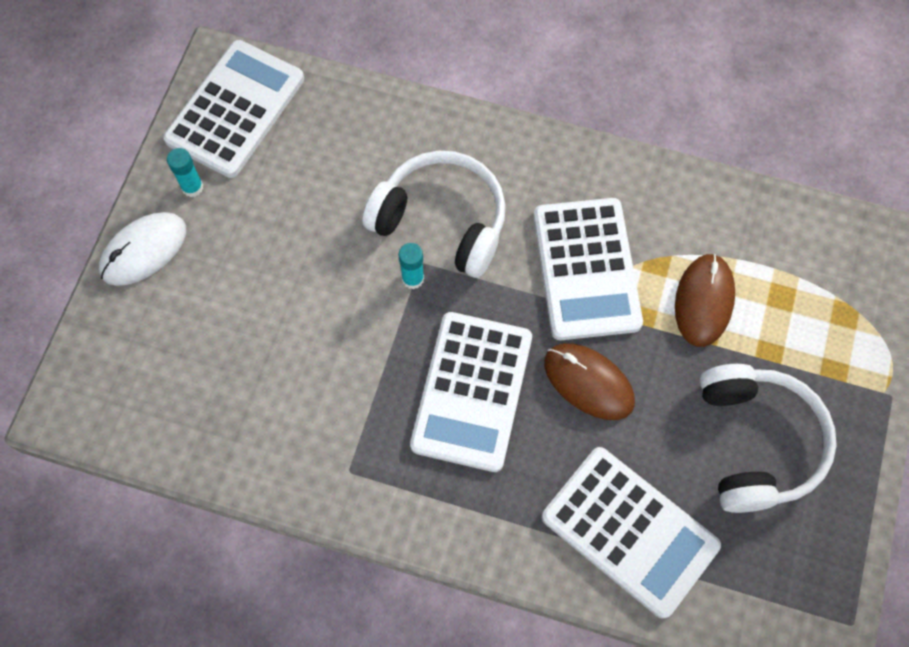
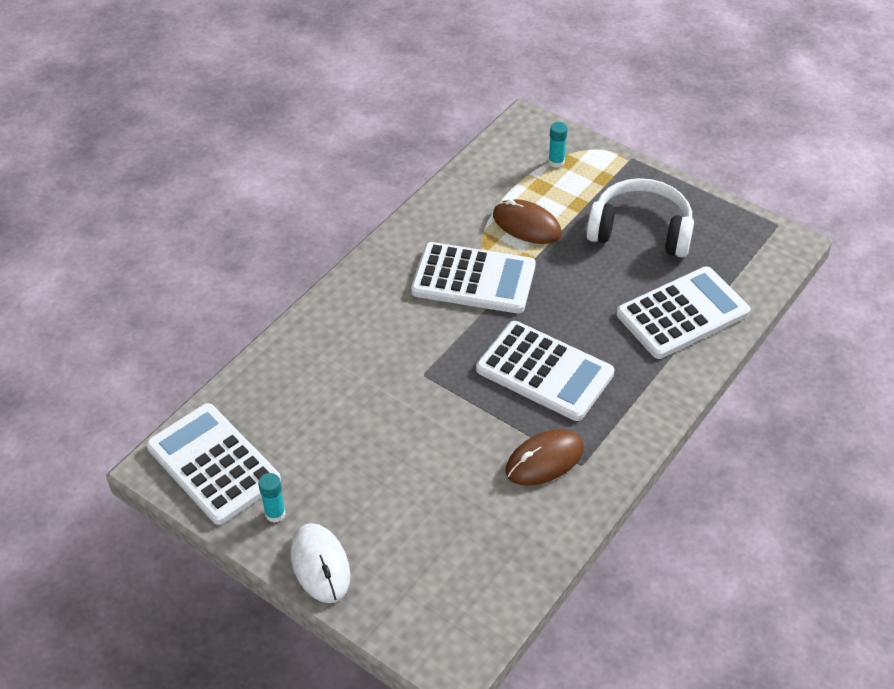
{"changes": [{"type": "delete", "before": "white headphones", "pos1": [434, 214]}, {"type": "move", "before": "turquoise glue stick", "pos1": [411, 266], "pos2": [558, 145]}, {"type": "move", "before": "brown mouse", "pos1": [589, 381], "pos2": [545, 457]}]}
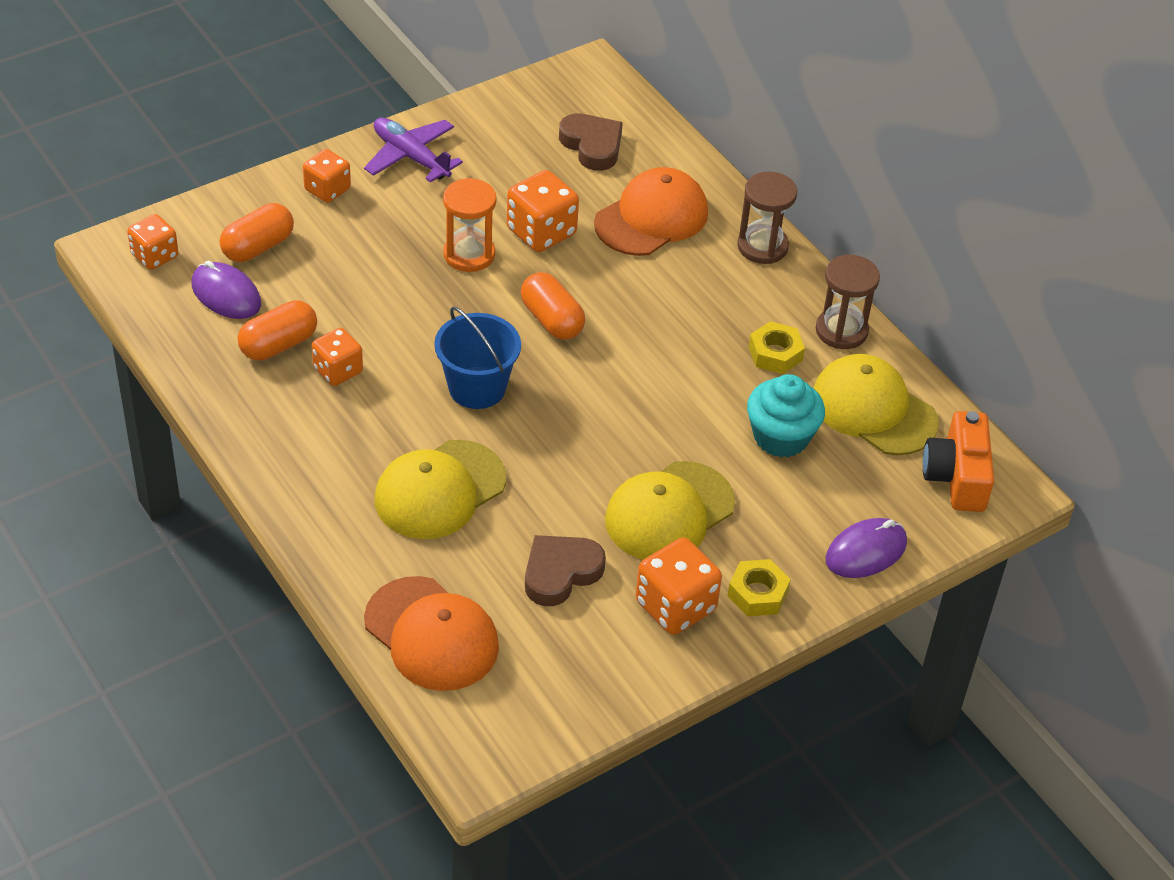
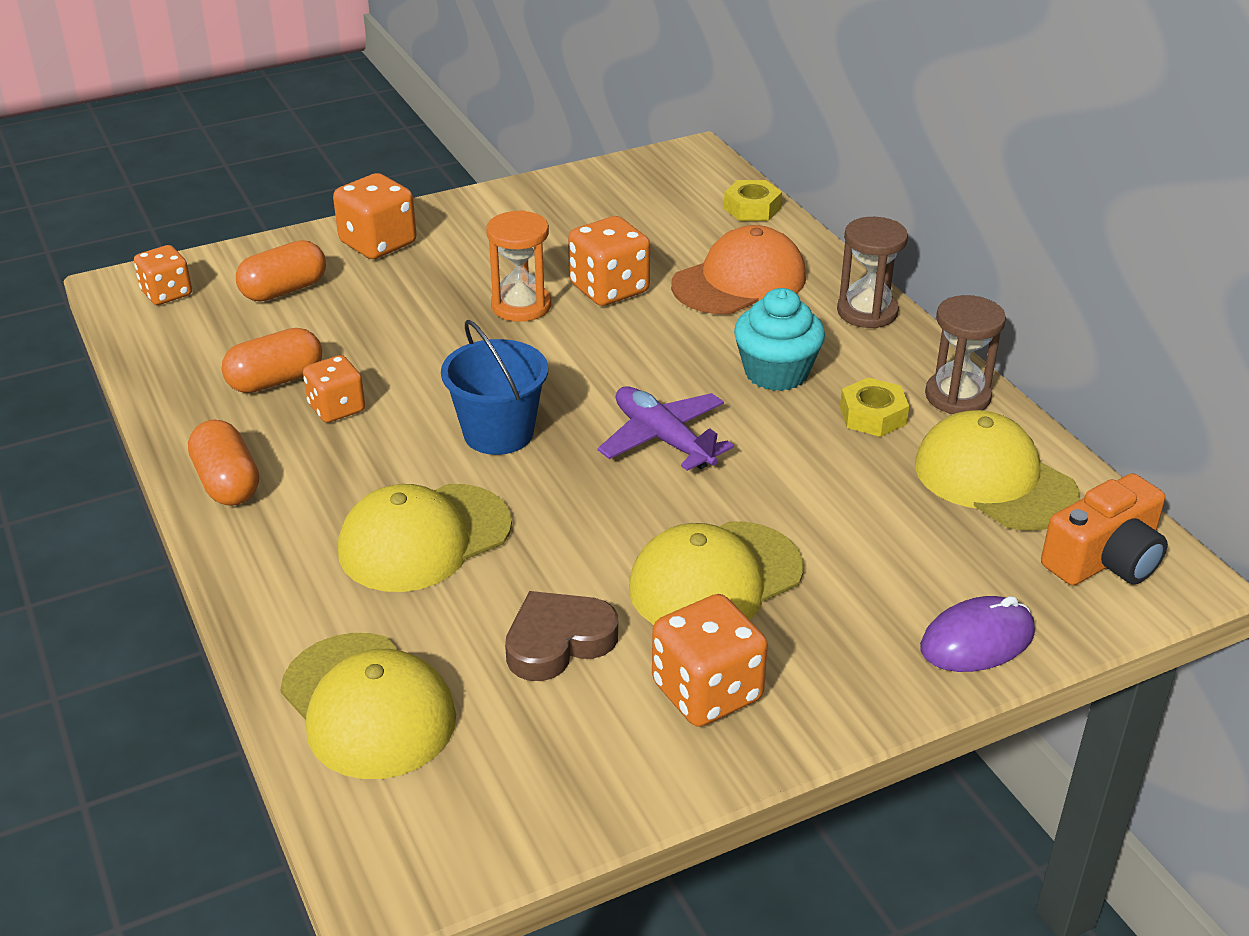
{"changes": [{"type": "delete", "before": "purple mouse", "pos1": [226, 290]}, {"type": "delete", "before": "brown heart", "pos1": [591, 142]}, {"type": "move", "before": "purple plane", "pos1": [413, 150], "pos2": [665, 428]}, {"type": "move", "before": "orange capsule", "pos1": [553, 306], "pos2": [223, 463]}, {"type": "move", "before": "yellow nut", "pos1": [759, 587], "pos2": [753, 200]}, {"type": "move", "before": "turquoise cupcake", "pos1": [786, 415], "pos2": [779, 339]}, {"type": "recolor", "before": "orange cap", "after": "yellow cap", "pos1": [431, 633], "pos2": [368, 706]}, {"type": "rotate", "before": "orange camera", "pos1": [958, 461], "pos2": [1104, 529], "turn": -135}, {"type": "resize", "before": "orange dice", "pos1": [327, 176], "pos2": [375, 216], "scale": 1.51}]}
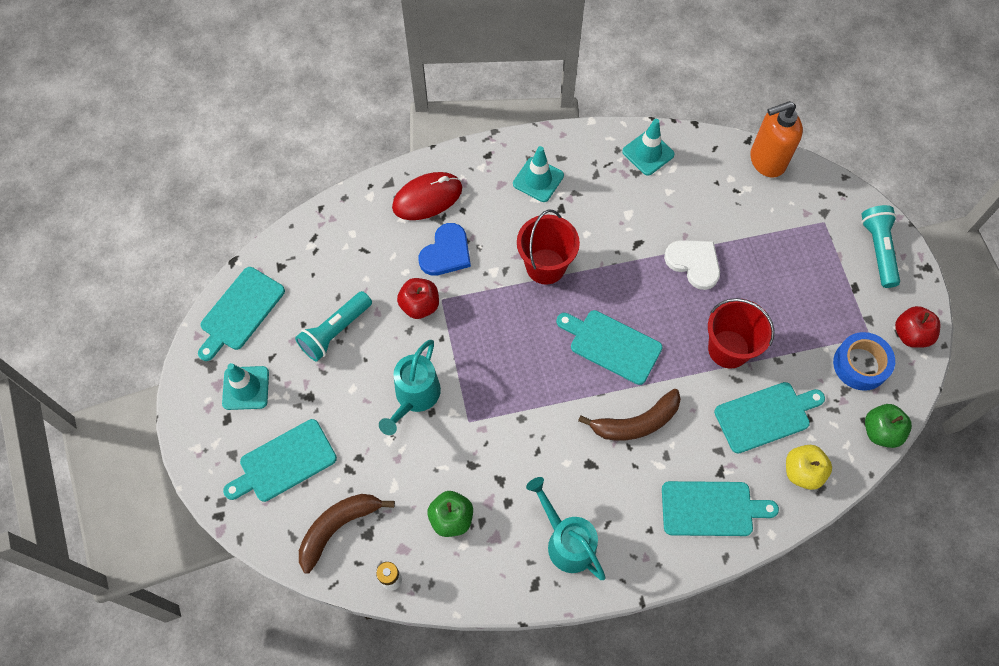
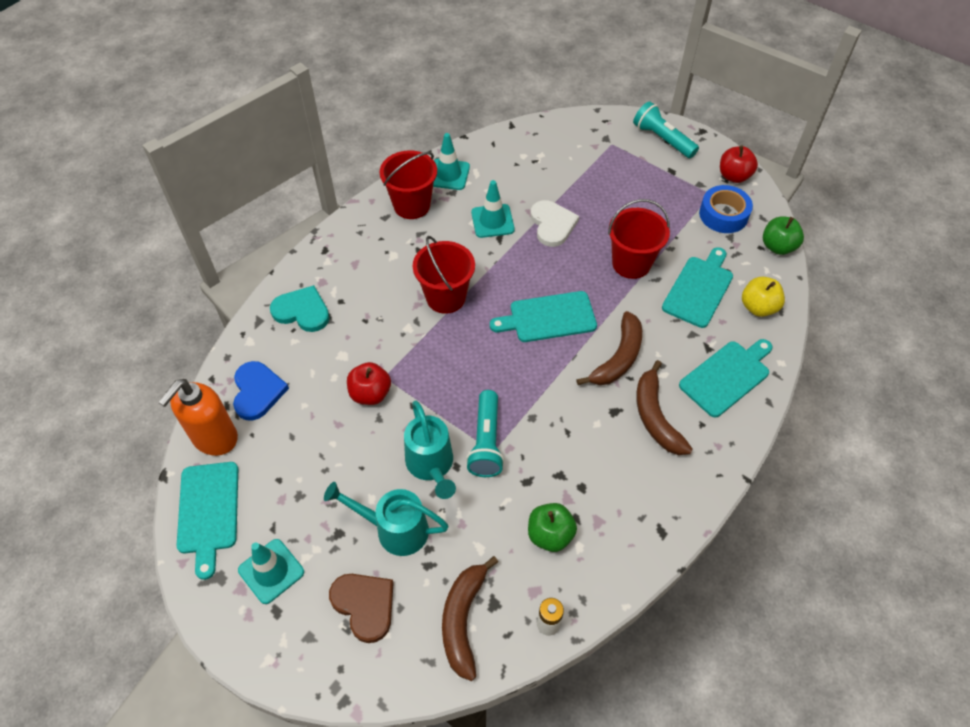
{"changes": [{"type": "insert", "after": "red bucket", "pos2": [408, 185]}, {"type": "insert", "after": "brown banana", "pos2": [664, 407]}, {"type": "move", "before": "turquoise flashlight", "pos1": [333, 326], "pos2": [485, 433]}, {"type": "move", "before": "blue heart", "pos1": [445, 249], "pos2": [261, 391]}, {"type": "move", "before": "turquoise traffic cone", "pos1": [538, 174], "pos2": [493, 209]}, {"type": "move", "before": "turquoise watering can", "pos1": [566, 528], "pos2": [386, 519]}, {"type": "move", "before": "orange soap dispenser", "pos1": [776, 139], "pos2": [198, 417]}, {"type": "replace", "before": "turquoise cutting board", "after": "brown heart", "pos1": [280, 460], "pos2": [361, 608]}, {"type": "replace", "before": "red mouse", "after": "turquoise heart", "pos1": [427, 196], "pos2": [299, 308]}, {"type": "rotate", "before": "white heart", "pos1": [692, 265], "pos2": [555, 223], "turn": 75}]}
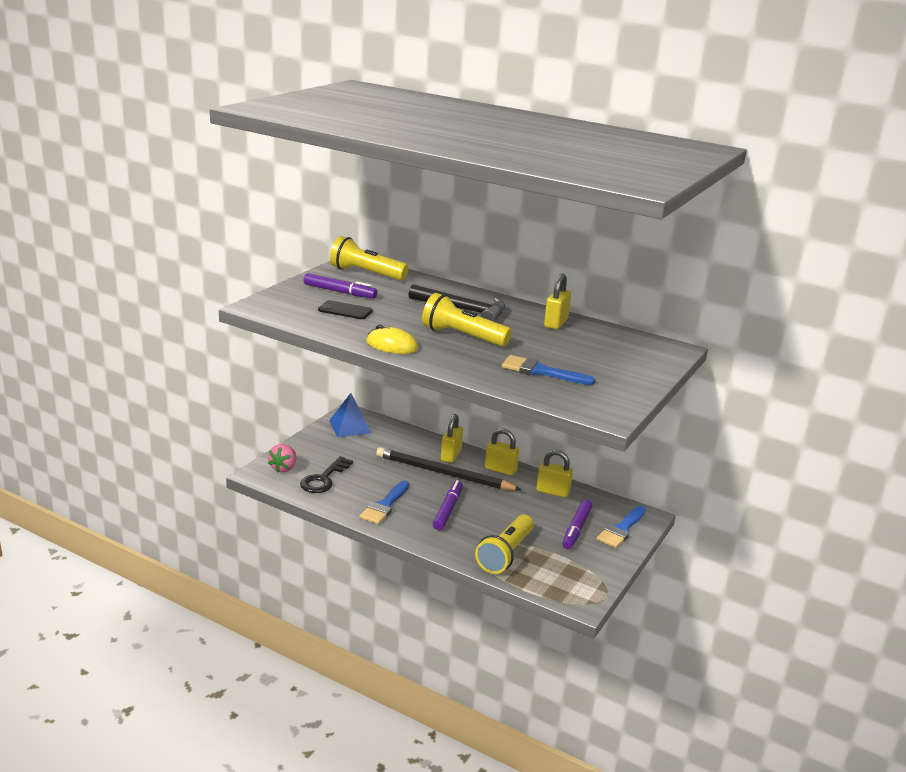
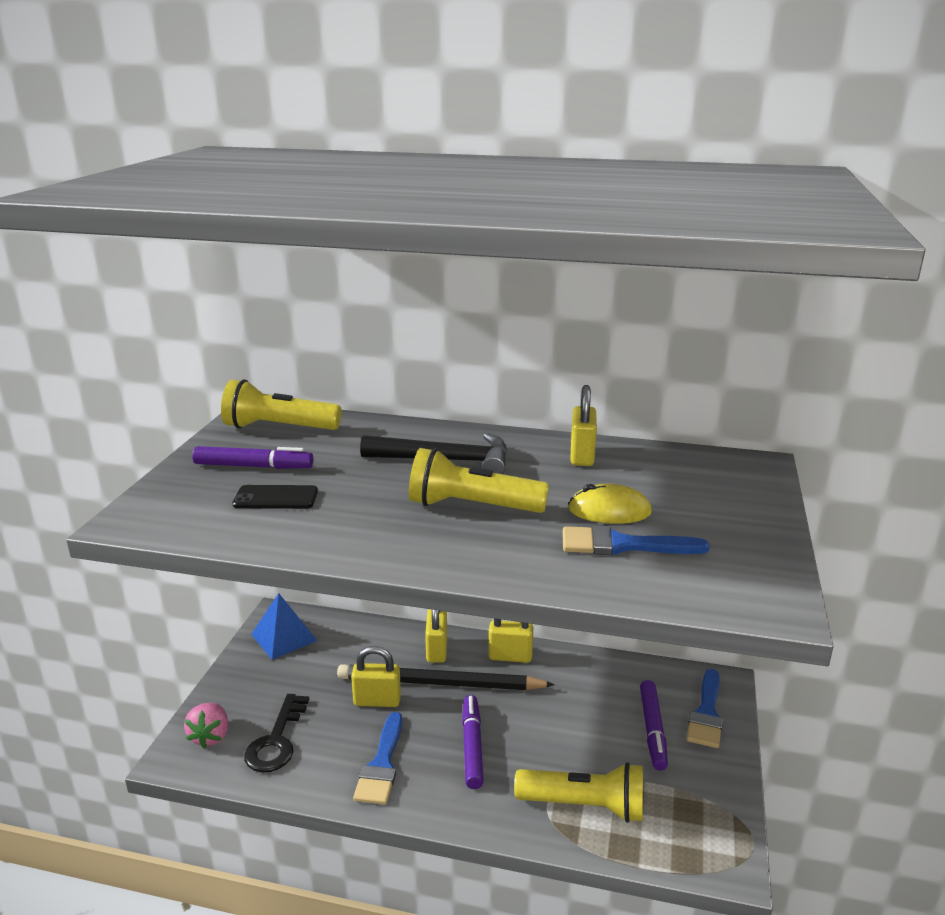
{"changes": [{"type": "move", "before": "yellow mouse", "pos1": [392, 339], "pos2": [610, 504]}, {"type": "move", "before": "yellow padlock", "pos1": [554, 474], "pos2": [376, 676]}, {"type": "rotate", "before": "yellow flashlight", "pos1": [504, 544], "pos2": [578, 792], "turn": -90}]}
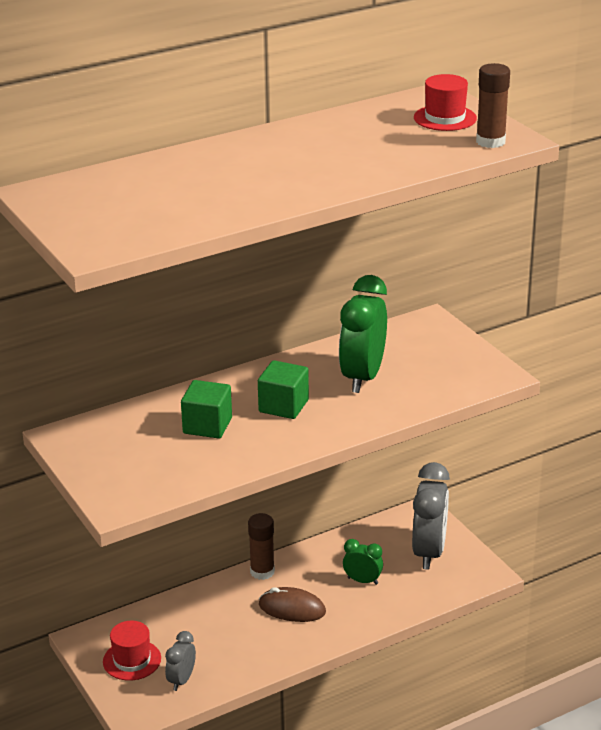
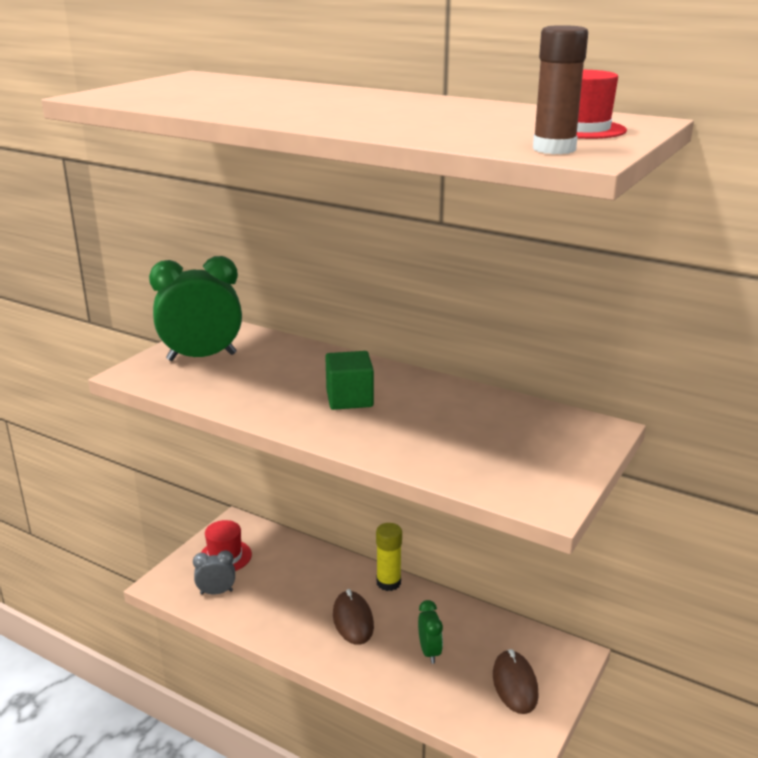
{"changes": [{"type": "delete", "before": "green cube", "pos1": [206, 409]}, {"type": "move", "before": "green clock", "pos1": [363, 334], "pos2": [195, 308]}, {"type": "replace", "before": "grey clock", "after": "brown mouse", "pos1": [431, 516], "pos2": [516, 681]}, {"type": "recolor", "before": "brown glue stick", "after": "yellow glue stick", "pos1": [261, 546], "pos2": [389, 557]}]}
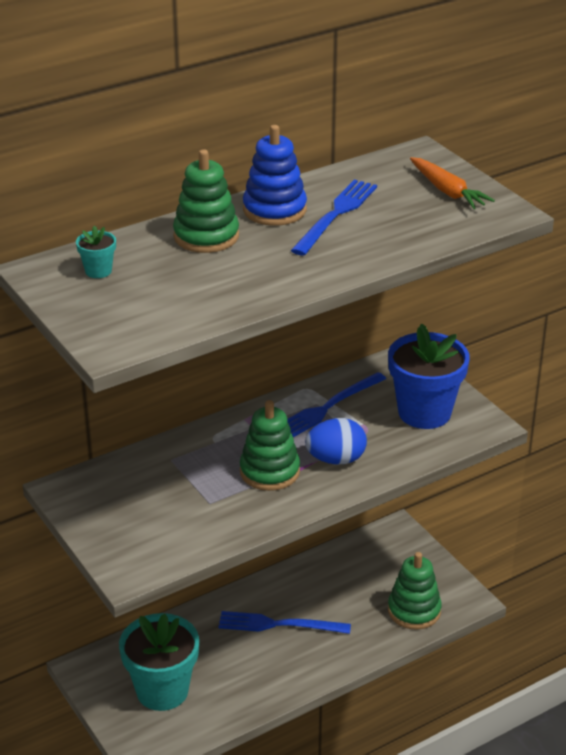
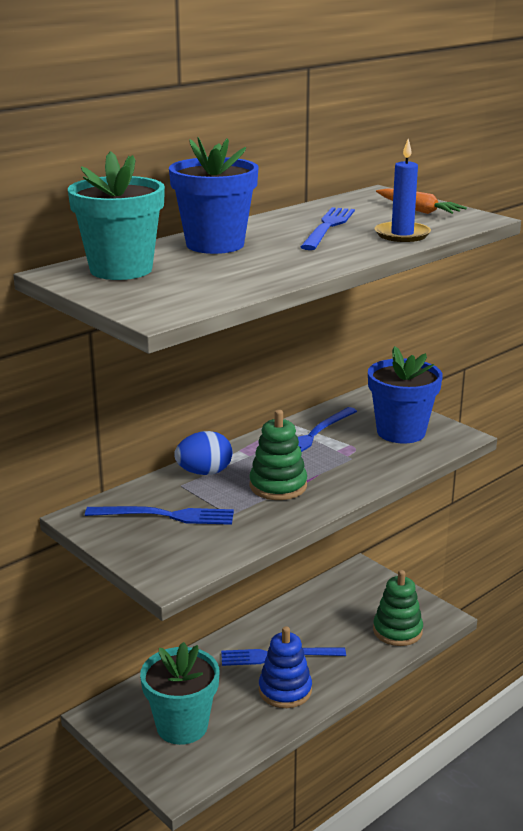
{"changes": [{"type": "insert", "after": "blue fork", "pos2": [159, 515]}, {"type": "insert", "after": "blue candle", "pos2": [403, 190]}, {"type": "move", "before": "blue stacking toy", "pos1": [275, 175], "pos2": [285, 667]}, {"type": "move", "before": "blue egg", "pos1": [336, 441], "pos2": [203, 453]}, {"type": "replace", "before": "green stacking toy", "after": "blue flower pot", "pos1": [206, 201], "pos2": [214, 195]}, {"type": "resize", "before": "turquoise flower pot", "pos1": [96, 251], "pos2": [116, 215], "scale": 2.37}]}
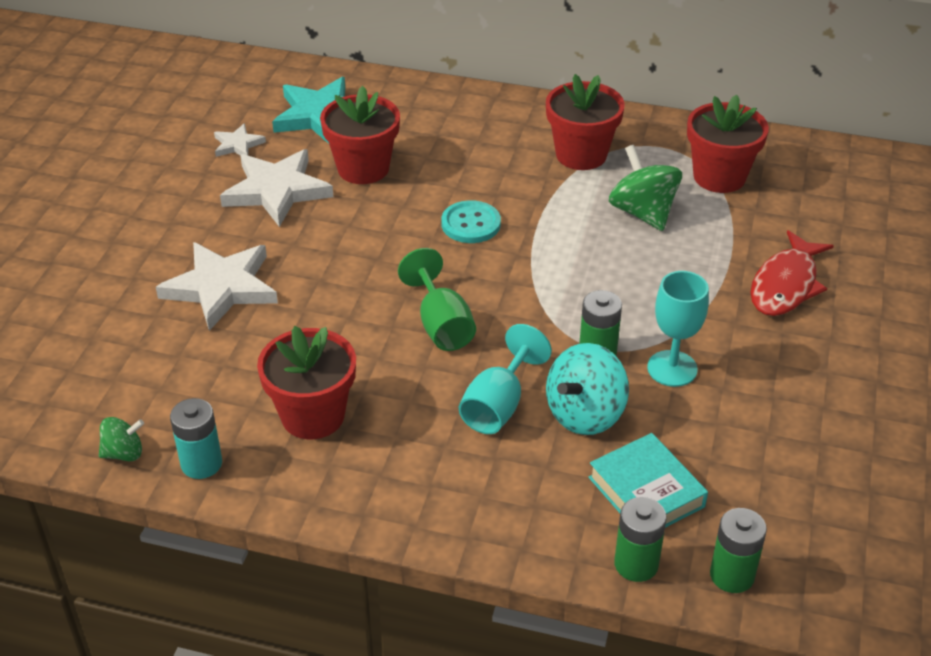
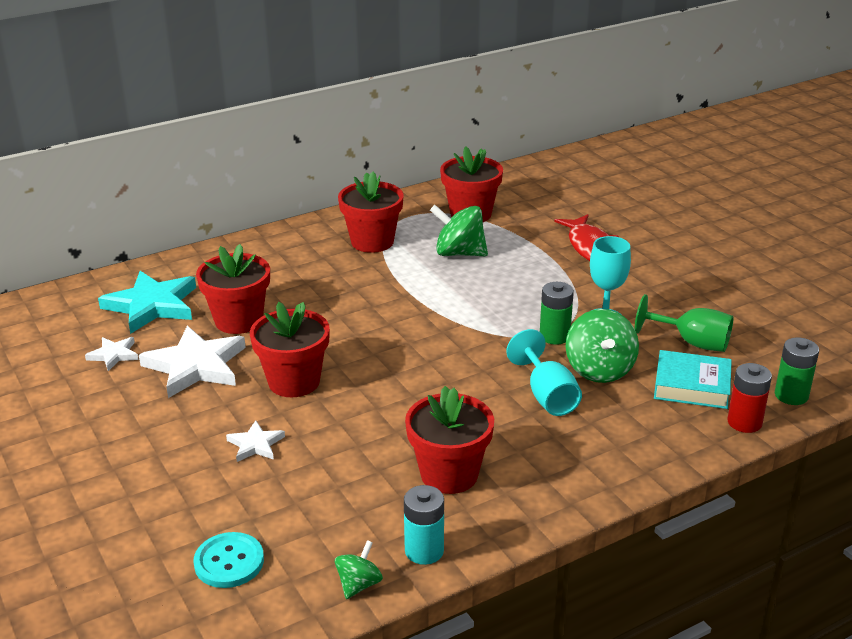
{"changes": [{"type": "insert", "after": "red flower pot", "pos2": [290, 349]}, {"type": "move", "before": "green goblet", "pos1": [437, 299], "pos2": [684, 323]}, {"type": "move", "before": "turquoise button", "pos1": [471, 221], "pos2": [228, 560]}, {"type": "recolor", "before": "turquoise spinning top", "after": "green spinning top", "pos1": [587, 389], "pos2": [602, 346]}, {"type": "recolor", "before": "green battery", "after": "red battery", "pos1": [640, 539], "pos2": [749, 398]}, {"type": "resize", "before": "white star", "pos1": [217, 286], "pos2": [255, 441], "scale": 0.5}]}
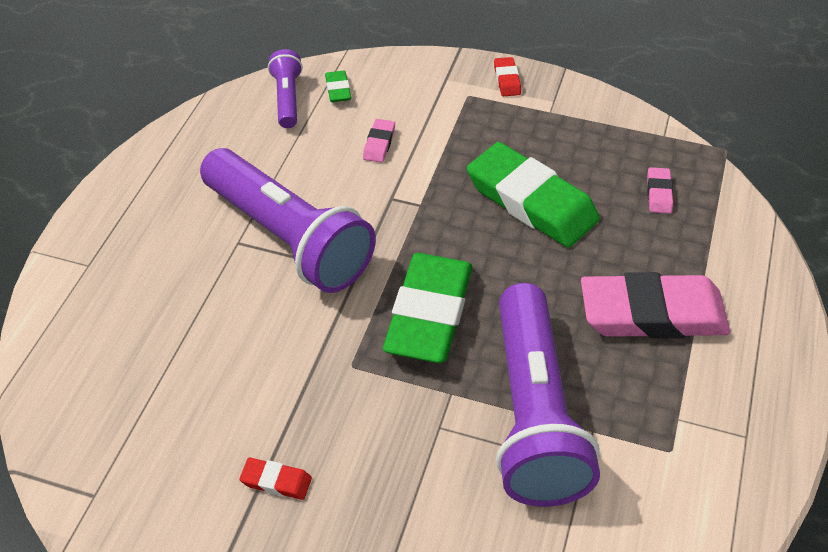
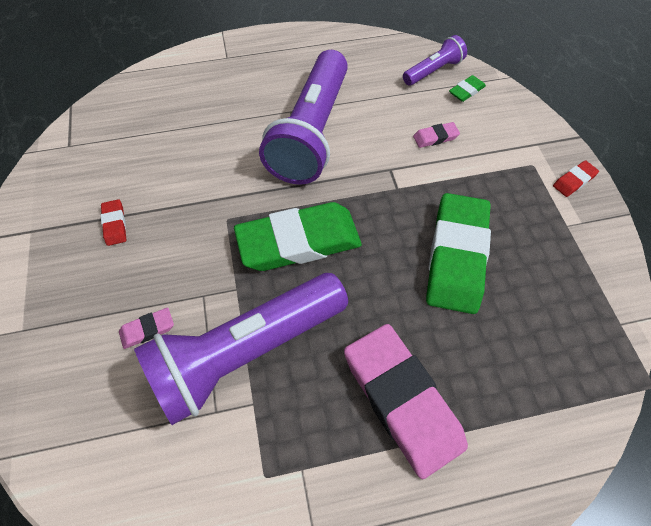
{"changes": [{"type": "move", "before": "pink eraser", "pos1": [660, 190], "pos2": [146, 328]}]}
